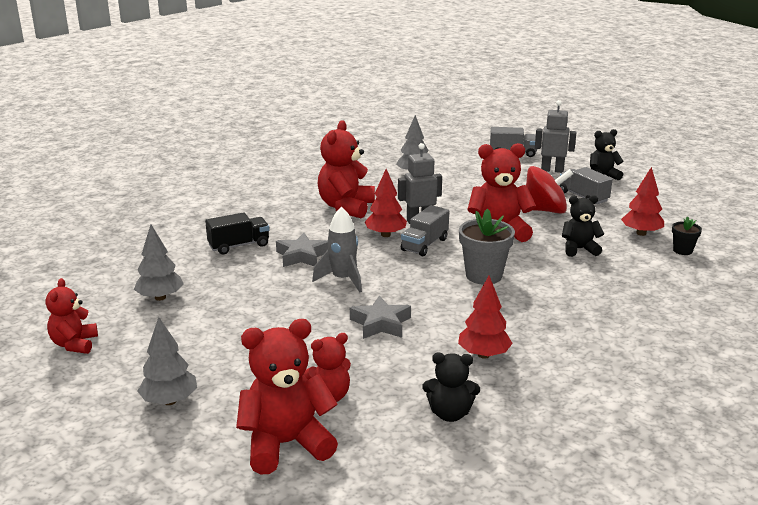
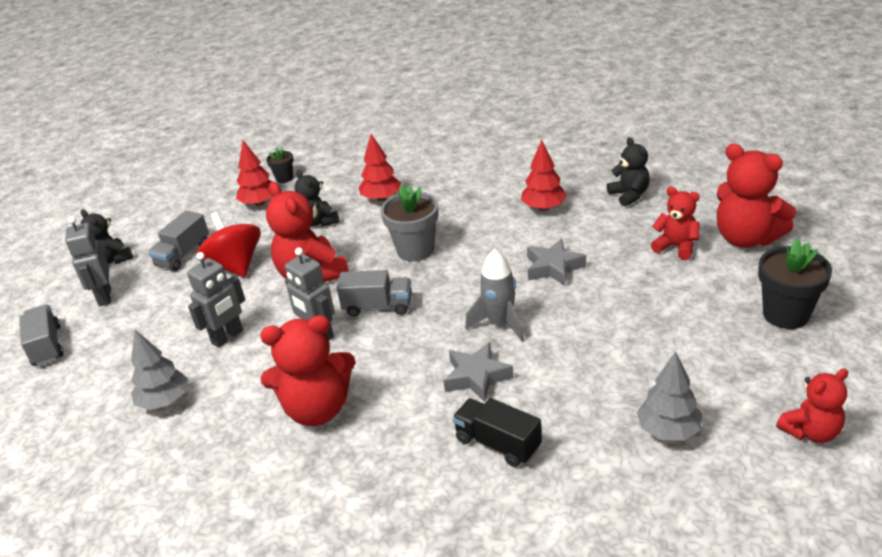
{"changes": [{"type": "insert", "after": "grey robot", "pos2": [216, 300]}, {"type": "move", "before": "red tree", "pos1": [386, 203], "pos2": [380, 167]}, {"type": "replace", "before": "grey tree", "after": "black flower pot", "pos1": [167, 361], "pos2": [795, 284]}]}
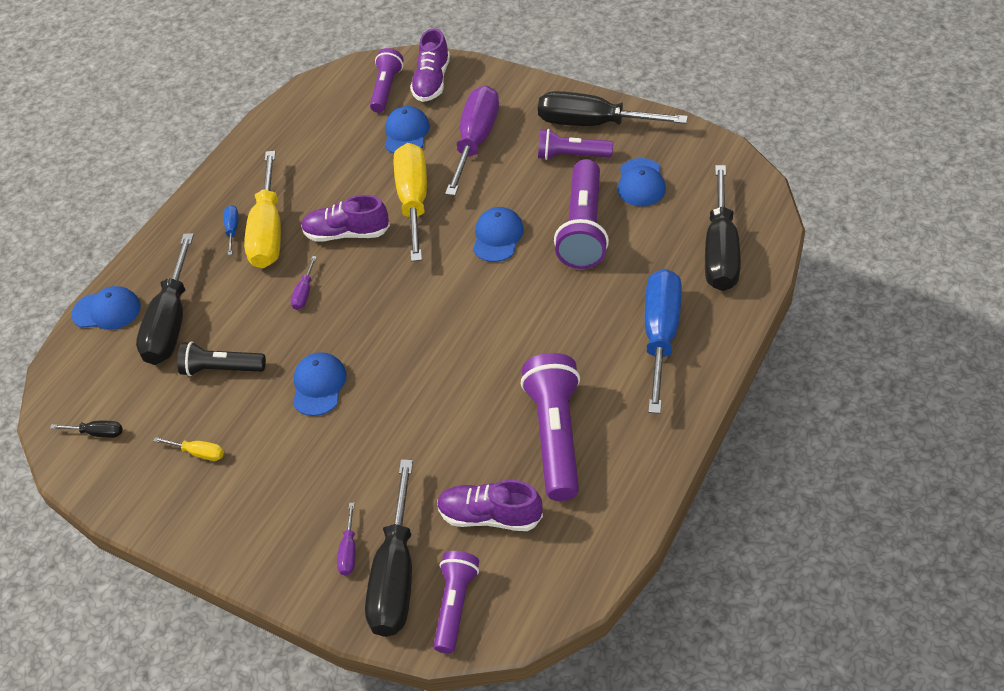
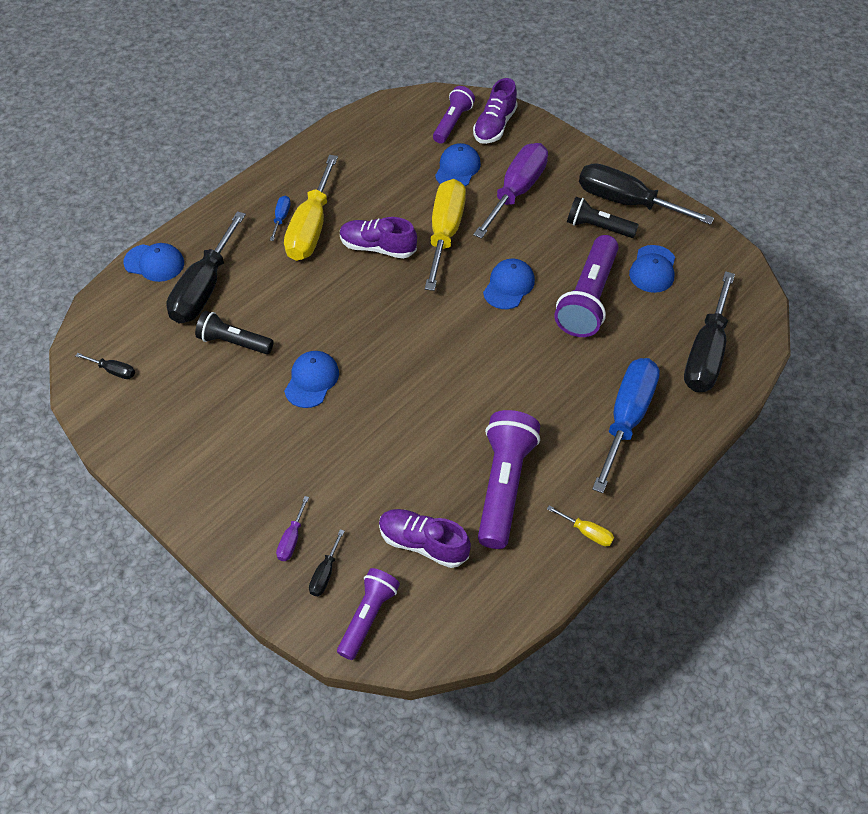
{"changes": [{"type": "delete", "before": "purple screwdriver", "pos1": [304, 283]}, {"type": "move", "before": "yellow screwdriver", "pos1": [189, 449], "pos2": [580, 525]}, {"type": "recolor", "before": "purple flashlight", "after": "black flashlight", "pos1": [575, 144], "pos2": [603, 217]}, {"type": "resize", "before": "black screwdriver", "pos1": [389, 548], "pos2": [326, 562], "scale": 0.42}]}
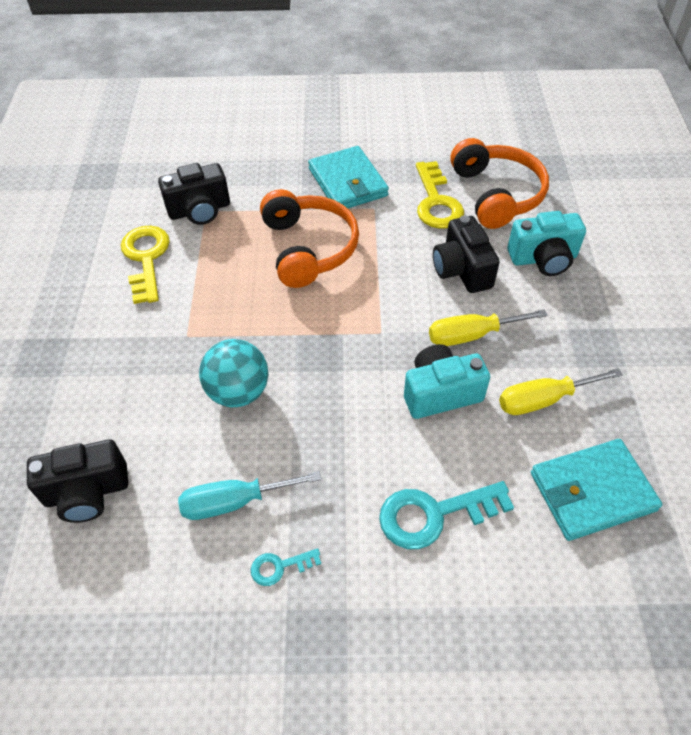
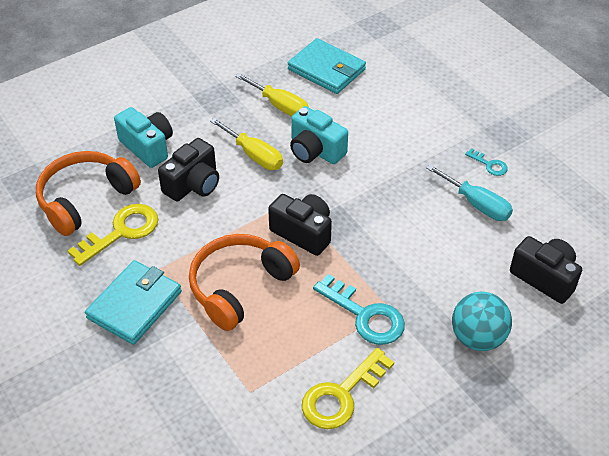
{"changes": [{"type": "move", "before": "black camera", "pos1": [194, 194], "pos2": [300, 225]}, {"type": "move", "before": "turquoise ball", "pos1": [234, 373], "pos2": [482, 321]}, {"type": "move", "before": "turquoise key", "pos1": [446, 515], "pos2": [359, 309]}]}
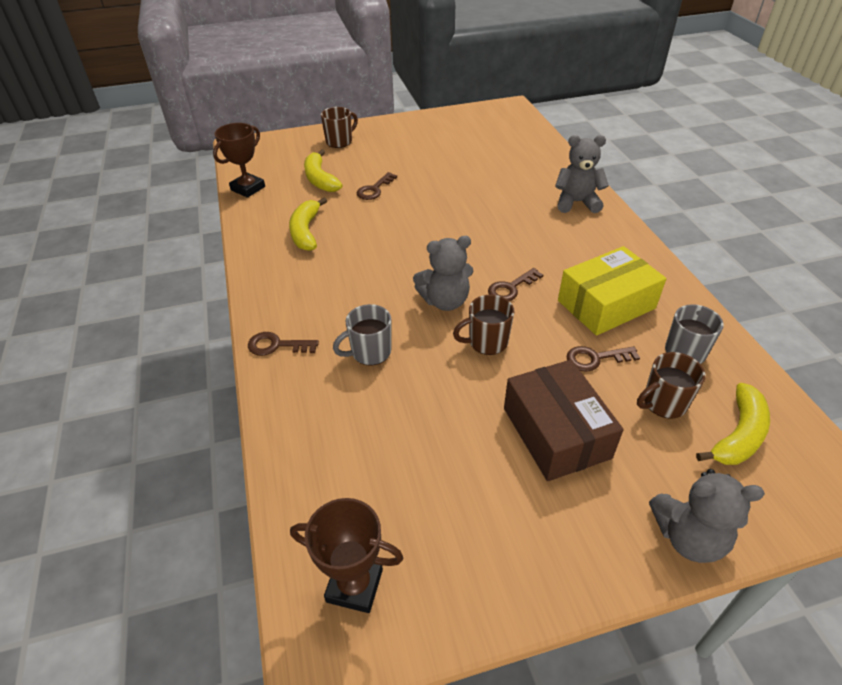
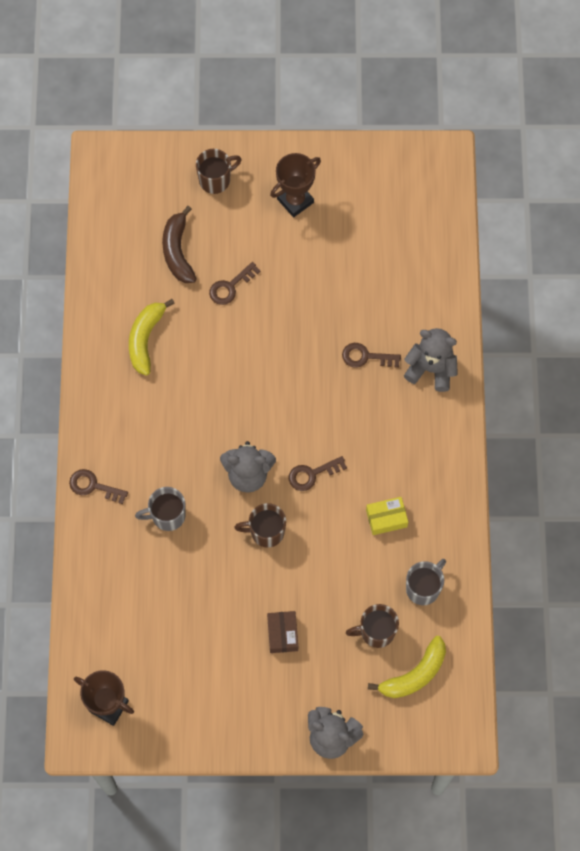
{"changes": [{"type": "move", "before": "brown trophy", "pos1": [239, 160], "pos2": [295, 185]}, {"type": "move", "before": "brown key", "pos1": [603, 359], "pos2": [371, 355]}, {"type": "recolor", "before": "yellow banana", "after": "brown banana", "pos1": [323, 170], "pos2": [179, 244]}, {"type": "resize", "before": "brown box", "pos1": [563, 420], "pos2": [282, 632], "scale": 0.51}, {"type": "resize", "before": "yellow box", "pos1": [612, 291], "pos2": [387, 516], "scale": 0.51}]}
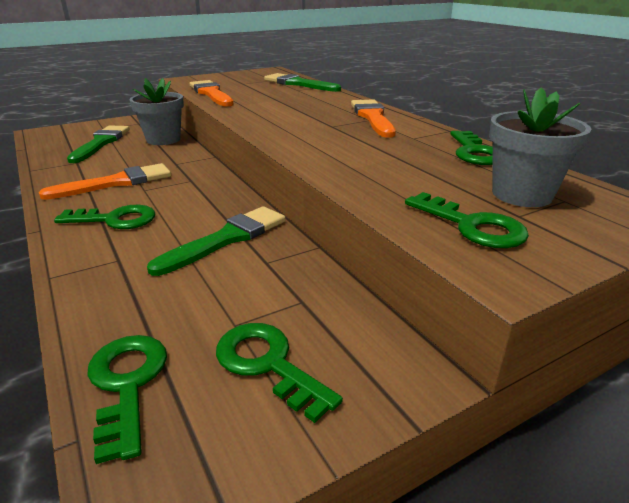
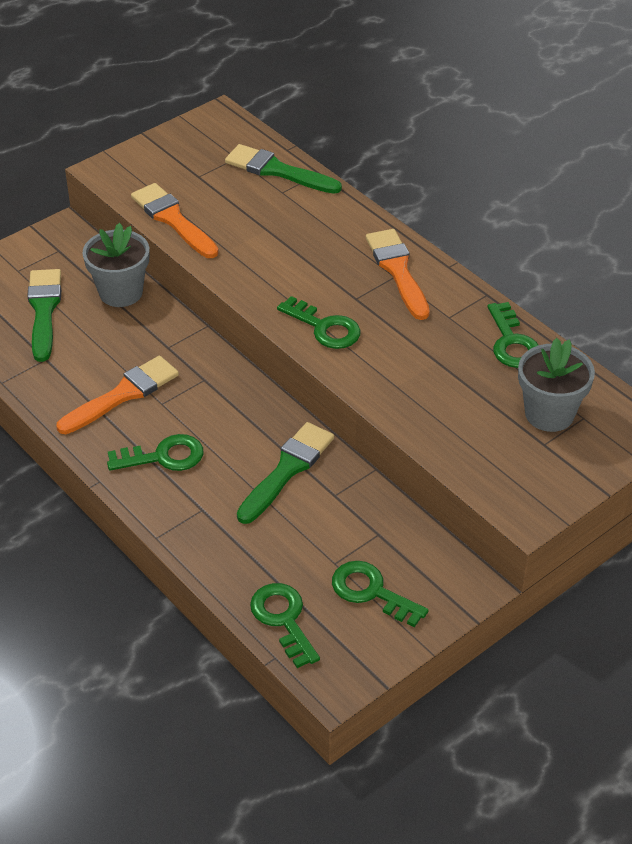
{"changes": [{"type": "move", "before": "green key", "pos1": [467, 220], "pos2": [319, 322]}]}
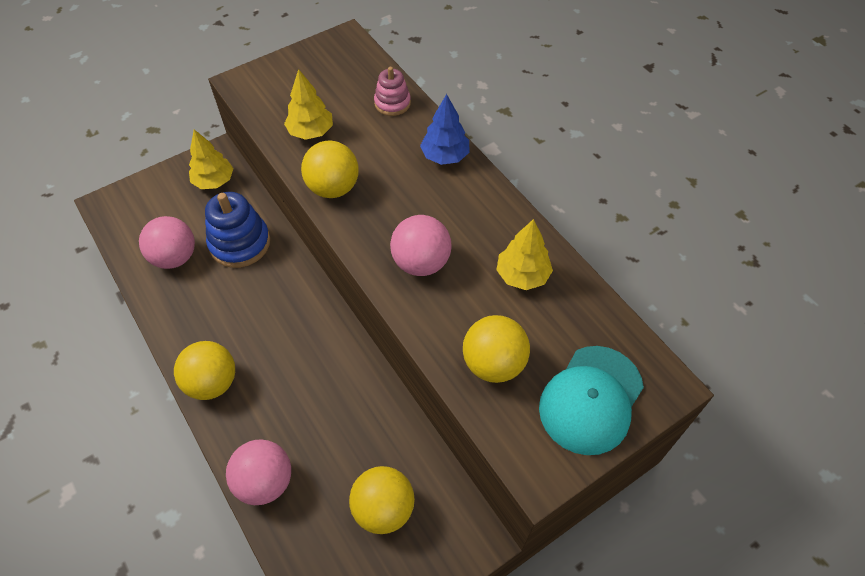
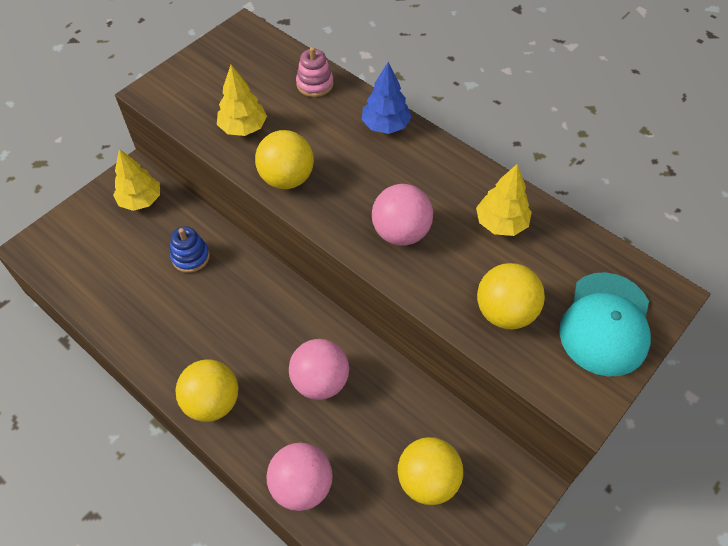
{"changes": [{"type": "move", "before": "pink ball", "pos1": [167, 242], "pos2": [319, 369]}, {"type": "resize", "before": "blue stacking toy", "pos1": [237, 230], "pos2": [190, 249], "scale": 0.6}]}
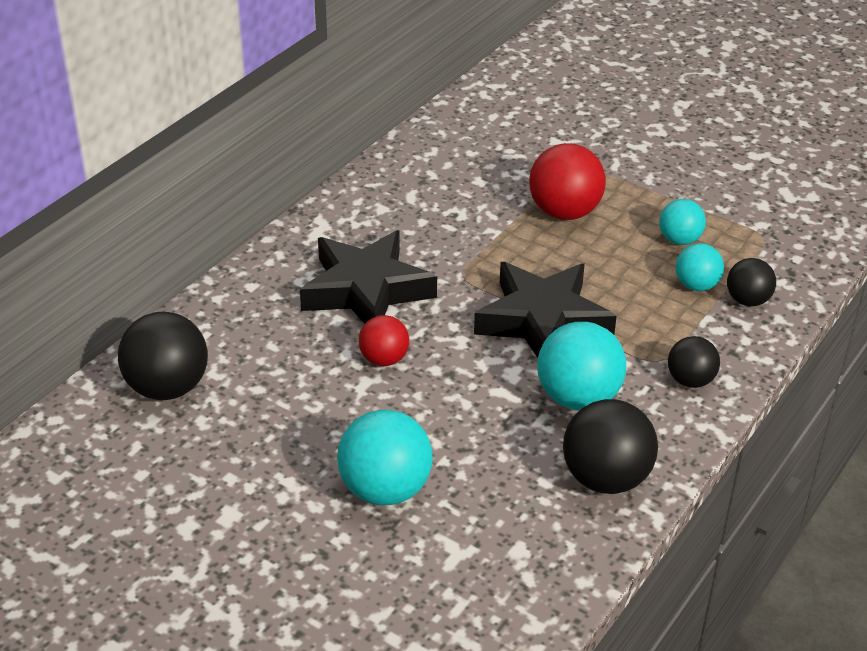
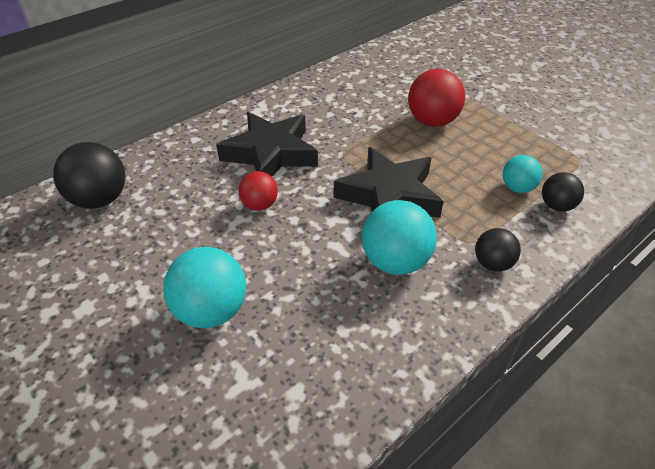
{"changes": [{"type": "delete", "before": "black ball", "pos1": [610, 446]}, {"type": "delete", "before": "turquoise ball", "pos1": [682, 222]}]}
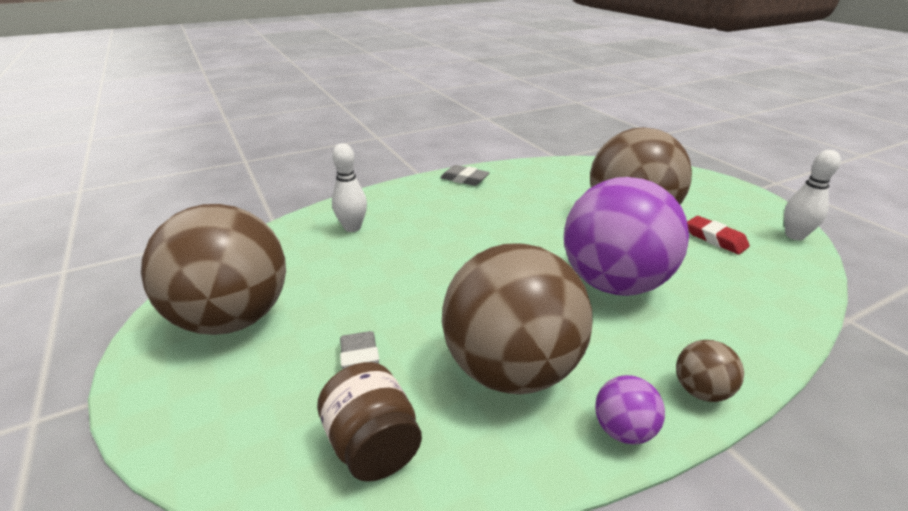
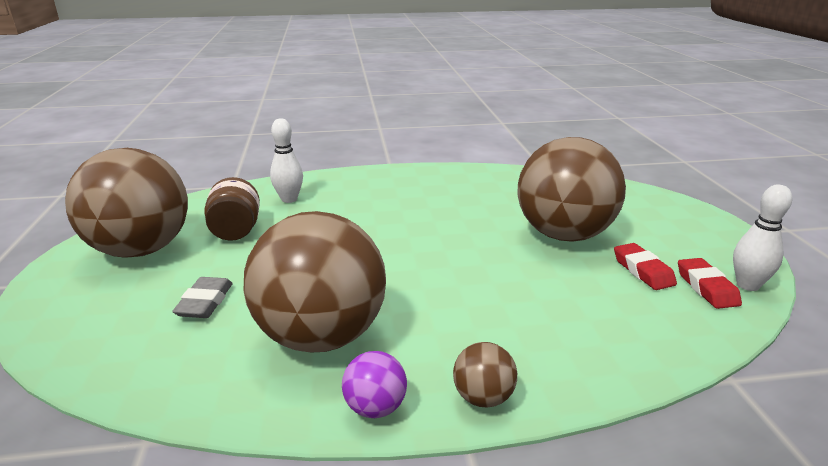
{"changes": [{"type": "delete", "before": "grey eraser", "pos1": [465, 175]}, {"type": "delete", "before": "purple ball", "pos1": [626, 236]}, {"type": "insert", "after": "red eraser", "pos2": [710, 283]}, {"type": "move", "before": "brown jar", "pos1": [369, 422], "pos2": [232, 209]}]}
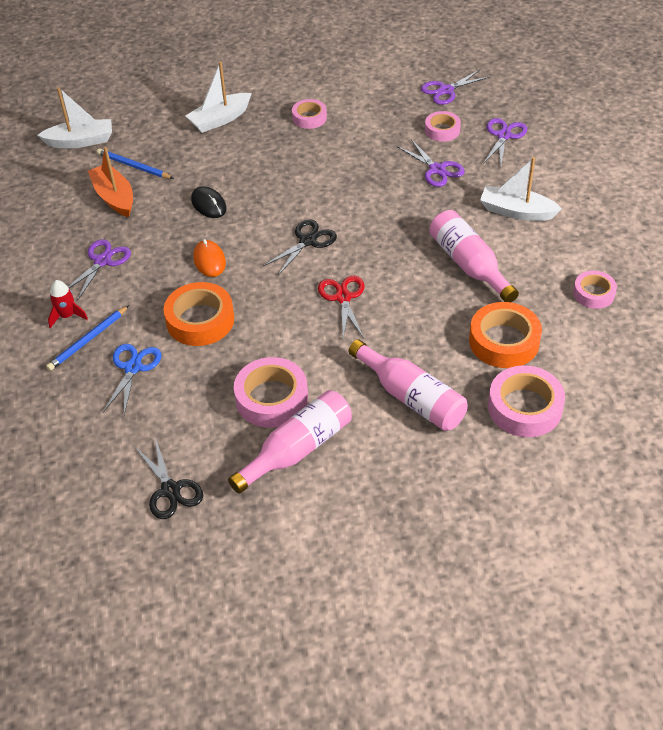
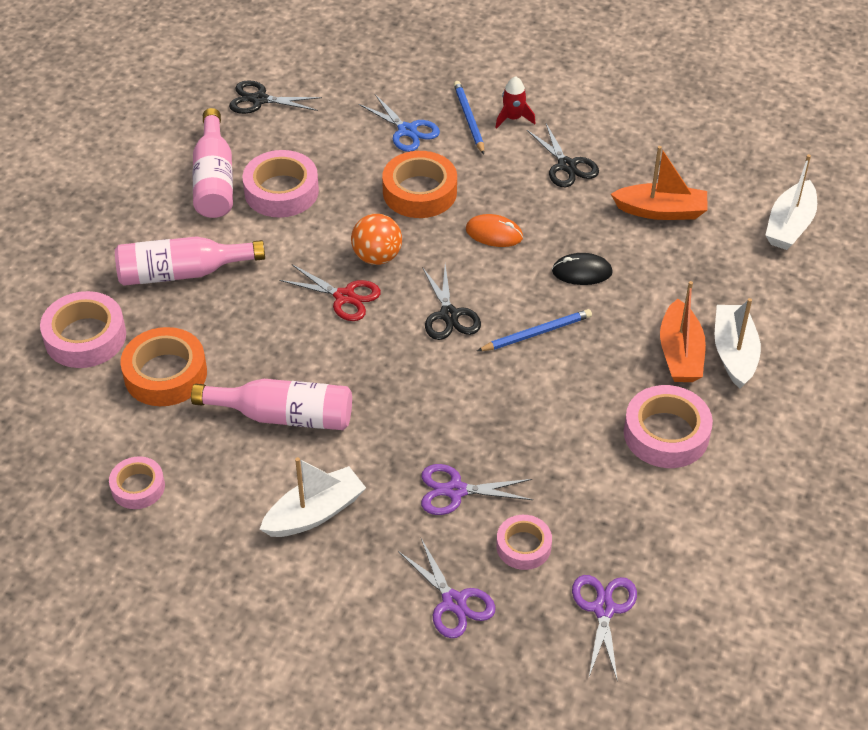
{"changes": [{"type": "insert", "after": "orange ball", "pos2": [376, 239]}, {"type": "insert", "after": "orange boat", "pos2": [683, 331]}, {"type": "move", "before": "blue pencil", "pos1": [135, 163], "pos2": [534, 330]}, {"type": "recolor", "before": "purple scissors", "after": "black scissors", "pos1": [99, 269], "pos2": [563, 155]}, {"type": "resize", "before": "pink tape", "pos1": [309, 114], "pos2": [668, 426], "scale": 1.64}]}
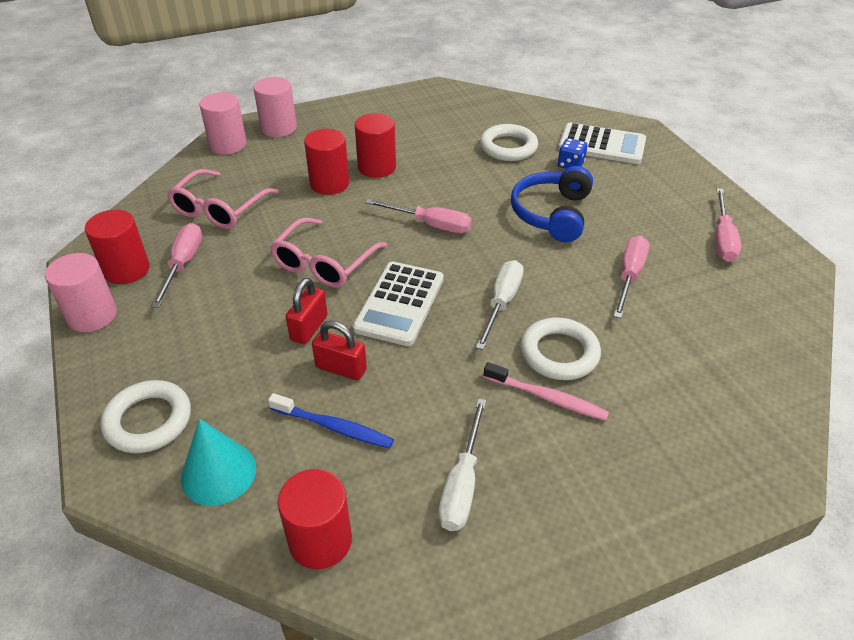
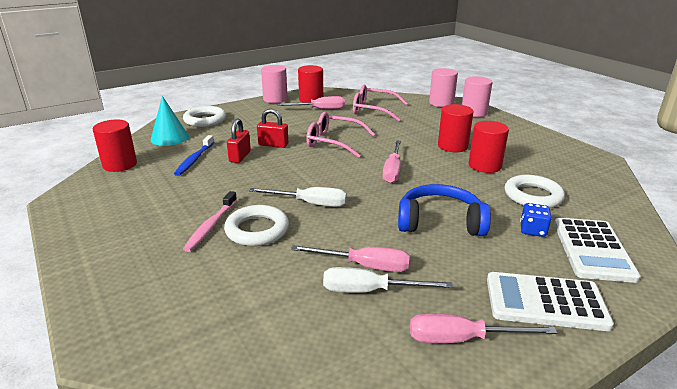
{"changes": [{"type": "move", "before": "red cylinder", "pos1": [326, 162], "pos2": [489, 147]}, {"type": "move", "before": "white calculator", "pos1": [398, 303], "pos2": [550, 301]}, {"type": "move", "before": "white screwdriver", "pos1": [462, 465], "pos2": [388, 280]}]}
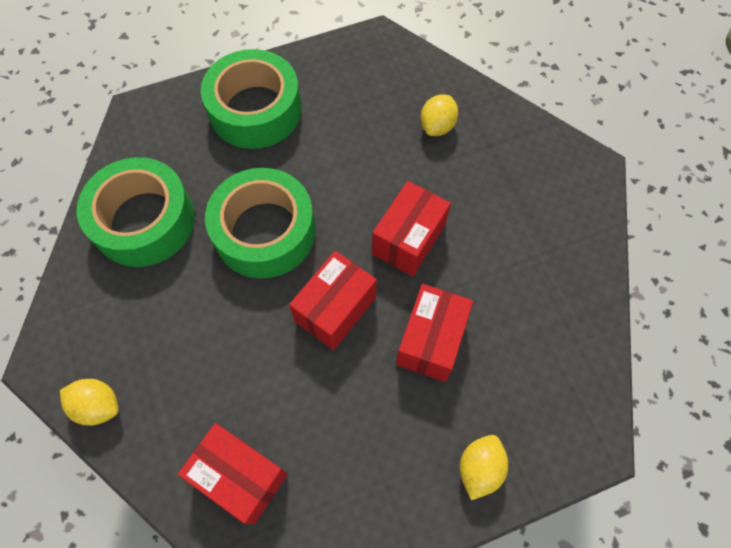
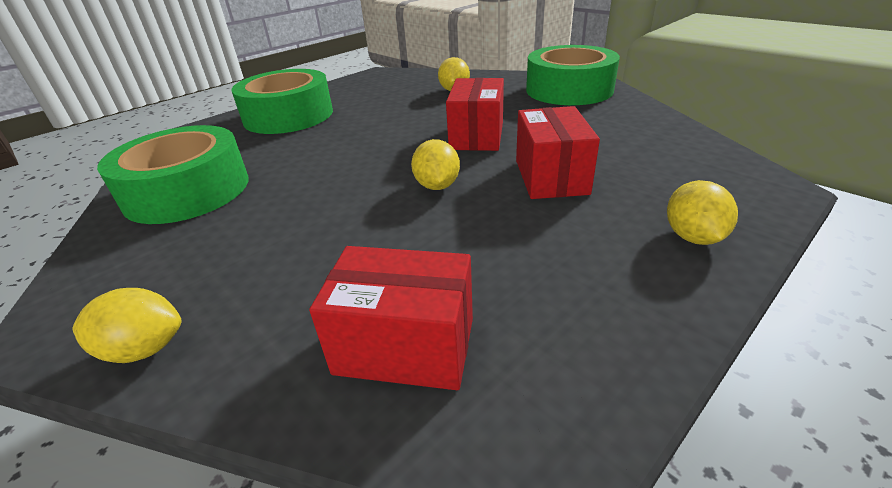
{"changes": [{"type": "move", "before": "green tape", "pos1": [260, 223], "pos2": [573, 75]}, {"type": "replace", "before": "red box", "after": "yellow lemon", "pos1": [333, 300], "pos2": [435, 164]}]}
